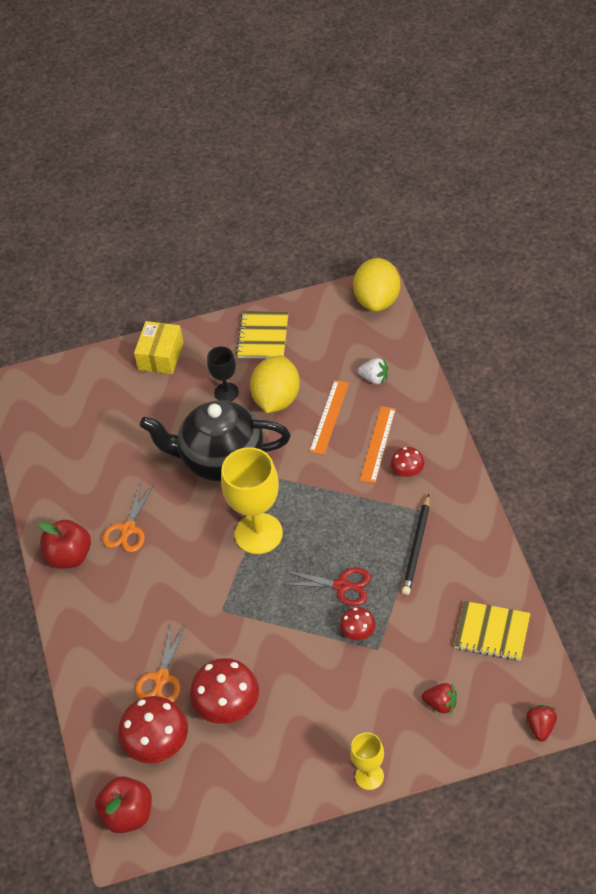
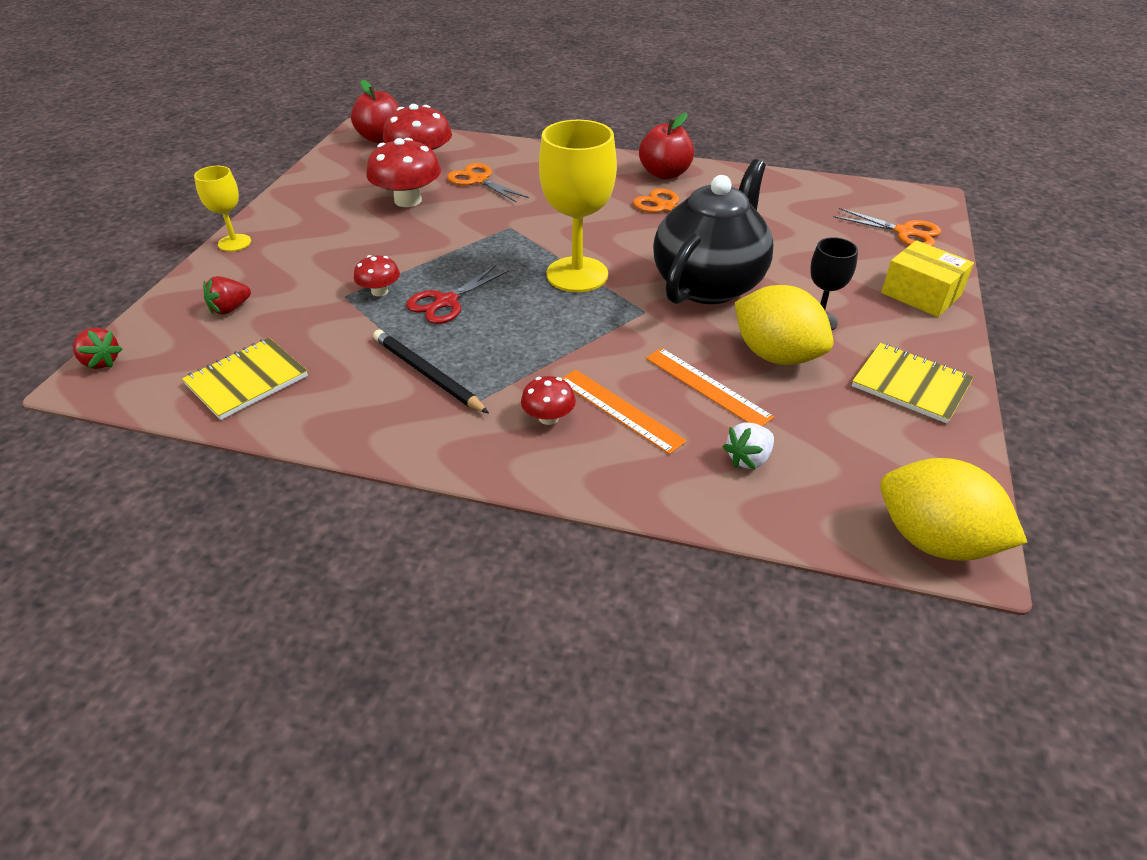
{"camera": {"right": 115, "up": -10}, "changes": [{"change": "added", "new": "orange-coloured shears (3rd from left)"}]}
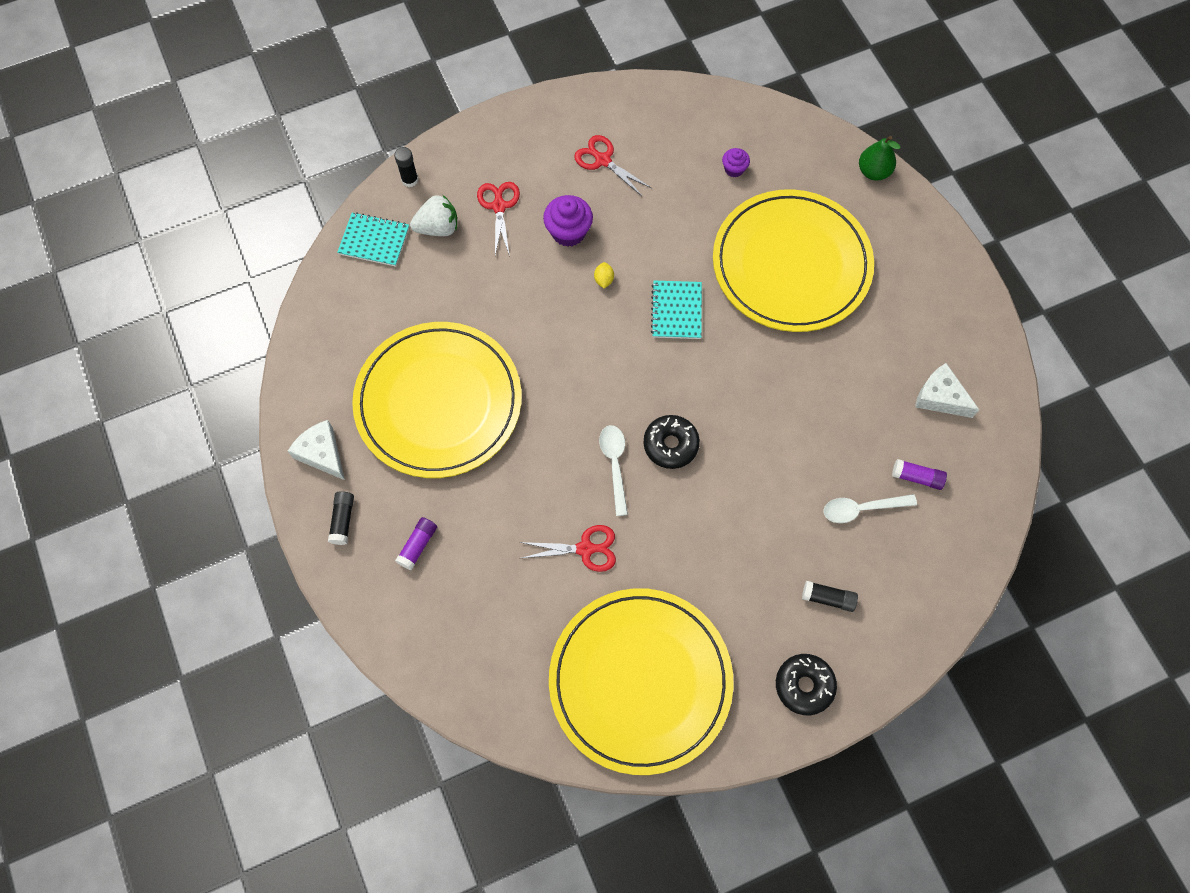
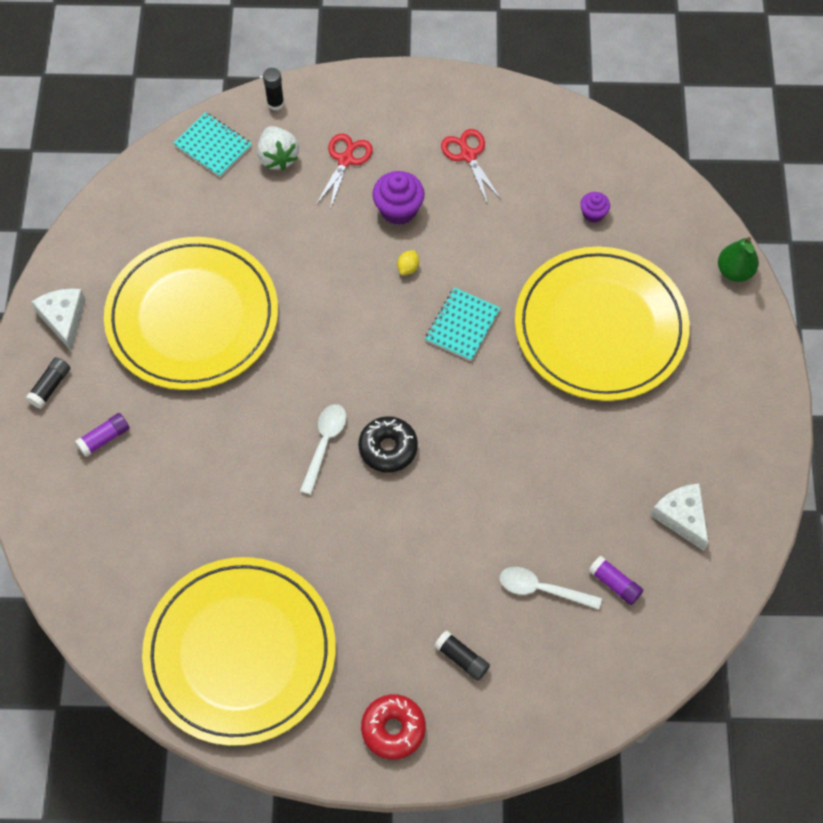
{"camera": {"right": 25, "up": -5}, "changes": [{"change": "turned", "old": "pure white toy strawberry", "degrees": 60}, {"change": "recoloured", "old": "black donut (2nd from left)", "new": "crimson donut"}, {"change": "removed", "old": "crimson shears (2nd from left)"}]}
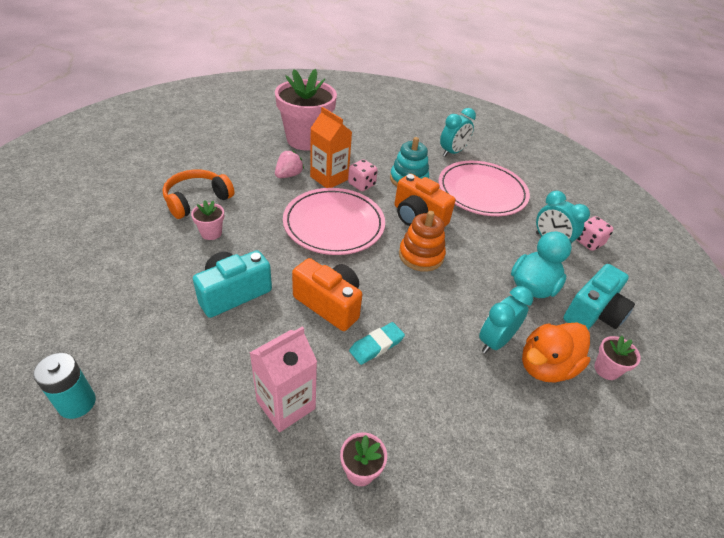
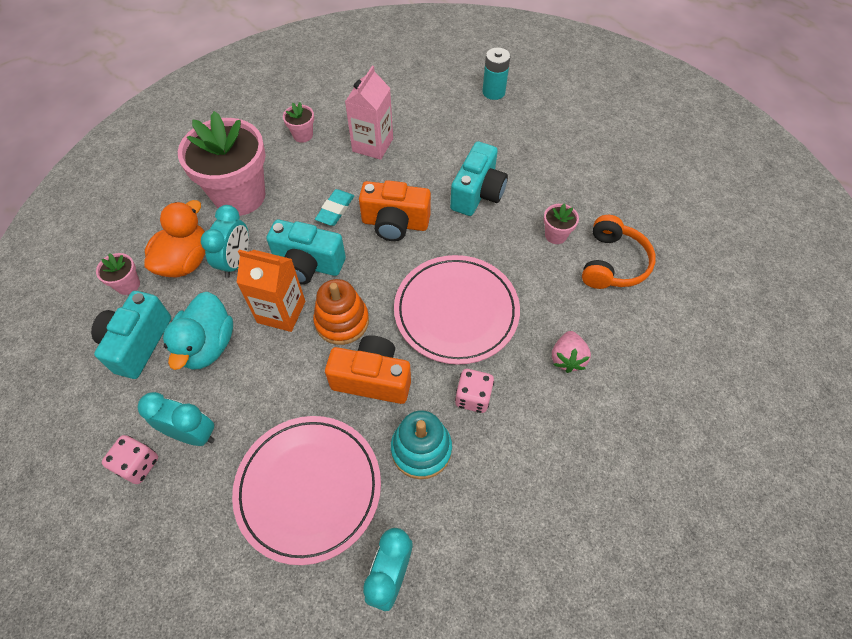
{"camera": {"right": 155, "up": 15}, "changes": [{"change": "moved", "old": "rosy plant pot (2nd from left)"}, {"change": "moved", "old": "orange-coloured milk carton"}, {"change": "added", "new": "teal photo camera (2nd from left)"}]}
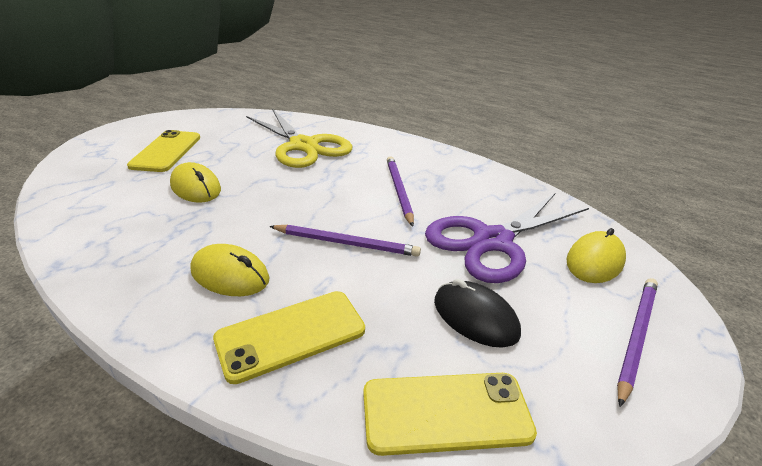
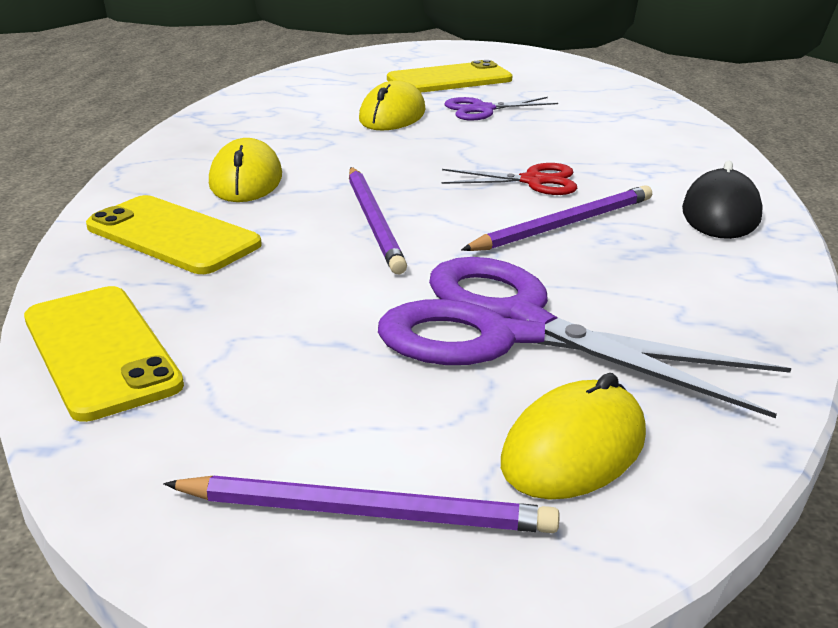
{"camera": {"right": 65, "up": -5}, "changes": [{"change": "added", "new": "crimson shears"}, {"change": "added", "new": "violet shears (1st from left)"}, {"change": "turned", "old": "yellow computer mouse (3rd from left)", "degrees": -60}, {"change": "moved", "old": "black computer mouse"}, {"change": "removed", "old": "yellow shears"}]}
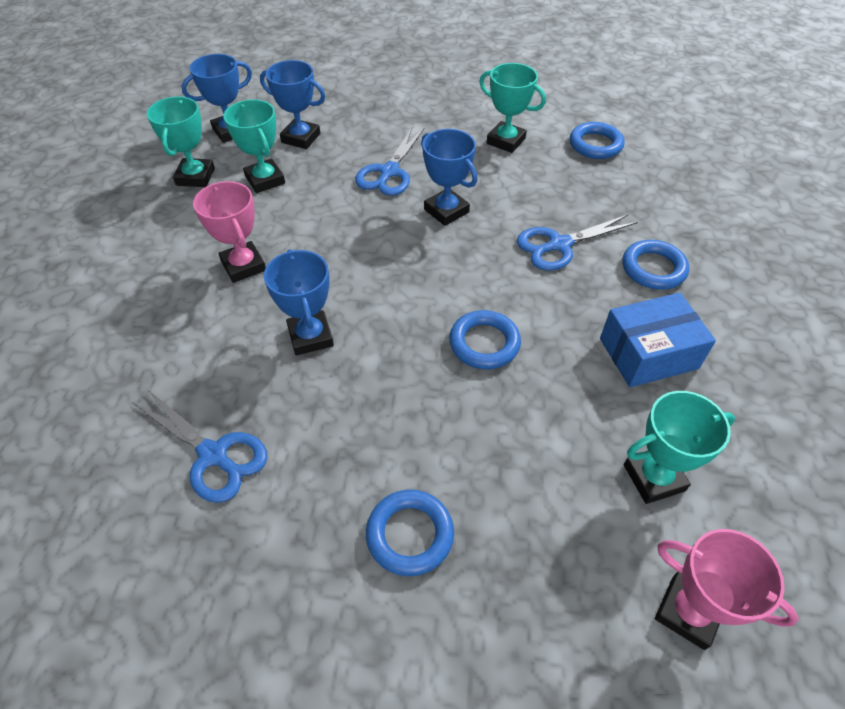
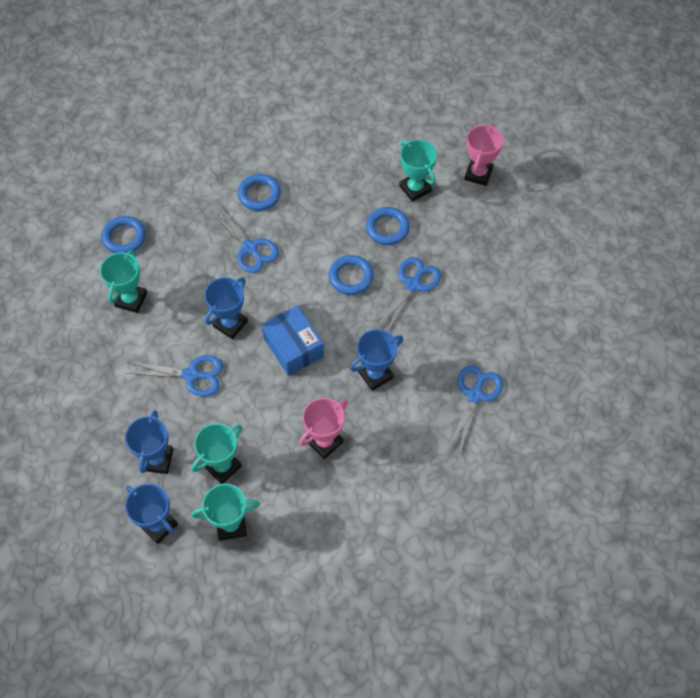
{"camera": {"right": -105, "up": 10}, "changes": [{"change": "moved", "old": "royal blue package"}, {"change": "moved", "old": "royal blue hoop (1st from left in the first image)", "new": "royal blue hoop (4th from left)"}, {"change": "added", "new": "royal blue shears (3rd from left)"}]}
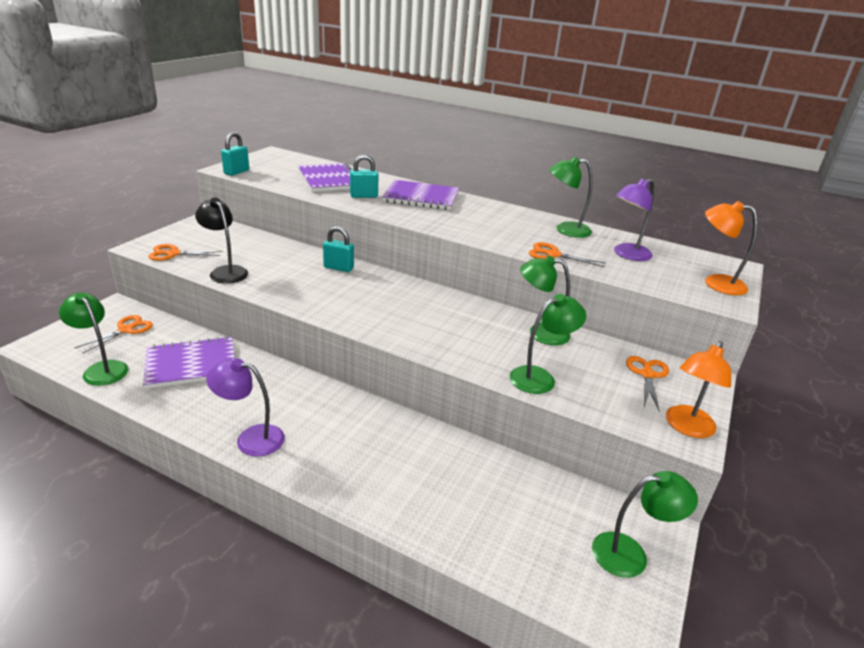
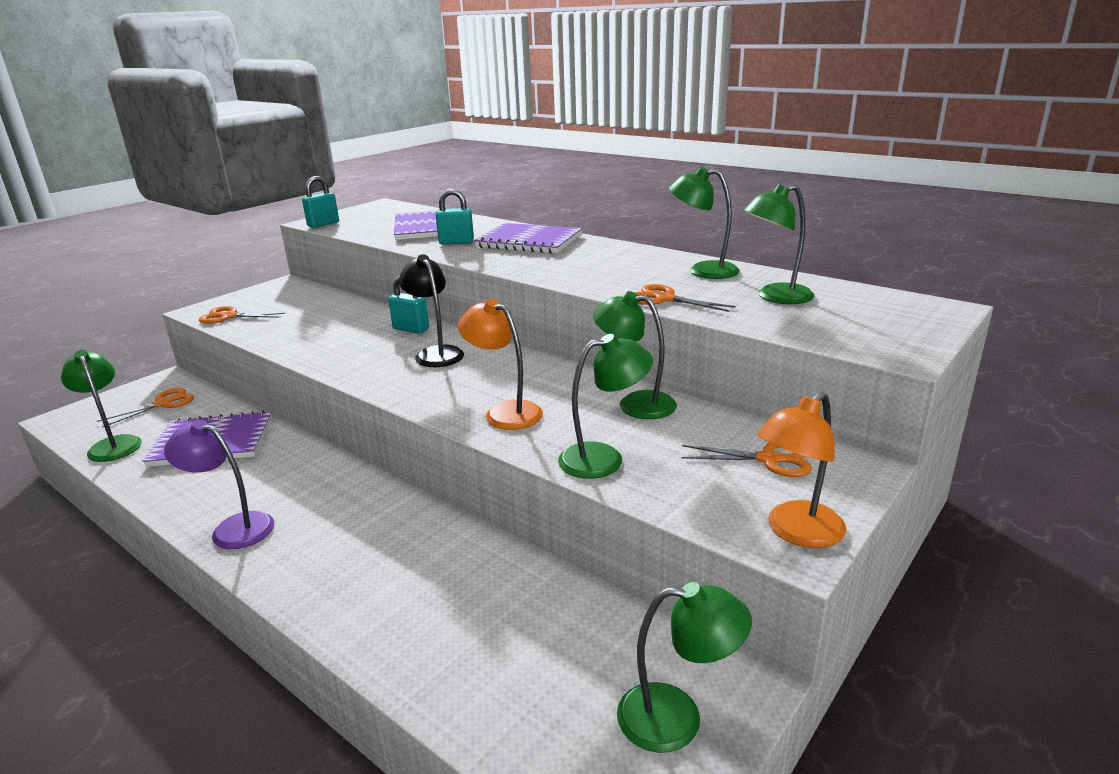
{"camera": {"right": 15, "up": -5}, "changes": [{"change": "moved", "old": "black desk lamp"}, {"change": "moved", "old": "orange-coloured desk lamp (2nd from left in the first image)", "new": "orange-coloured desk lamp (1st from left)"}, {"change": "turned", "old": "orange-coloured shears (4th from left)", "degrees": 75}, {"change": "recoloured", "old": "violet desk lamp (2nd from left)", "new": "green desk lamp (6th from left)"}]}
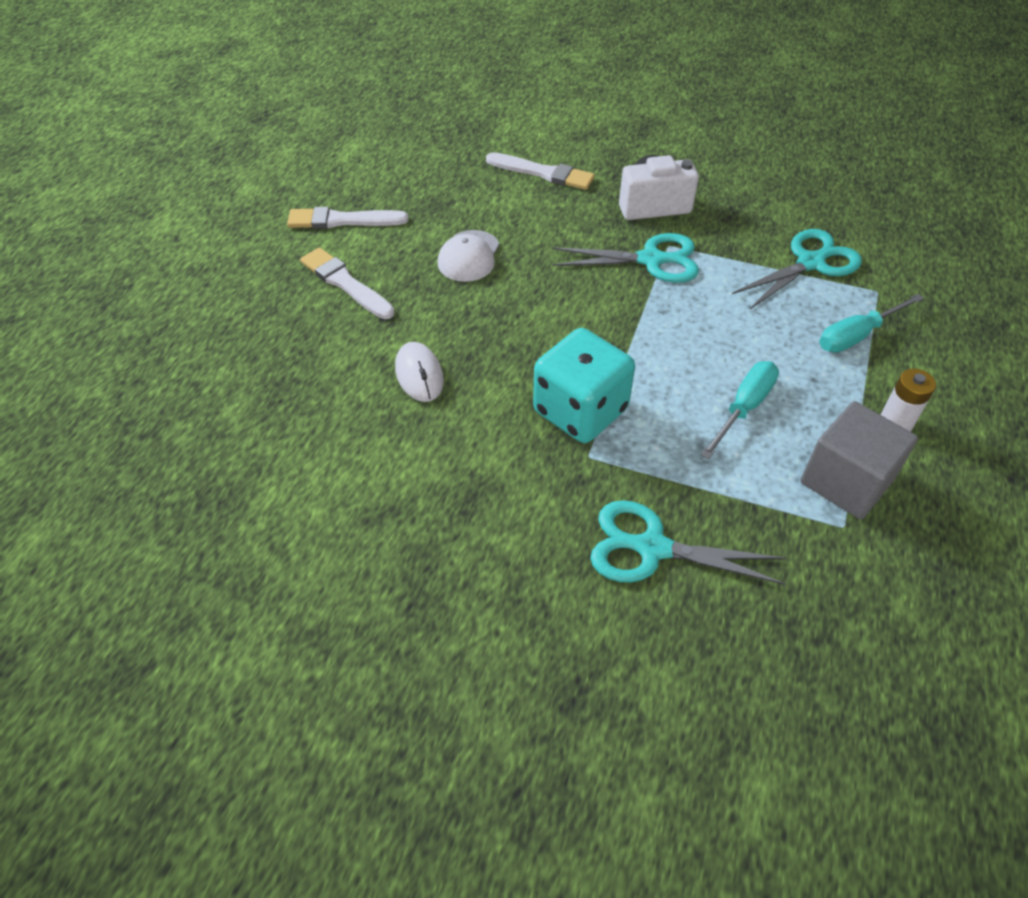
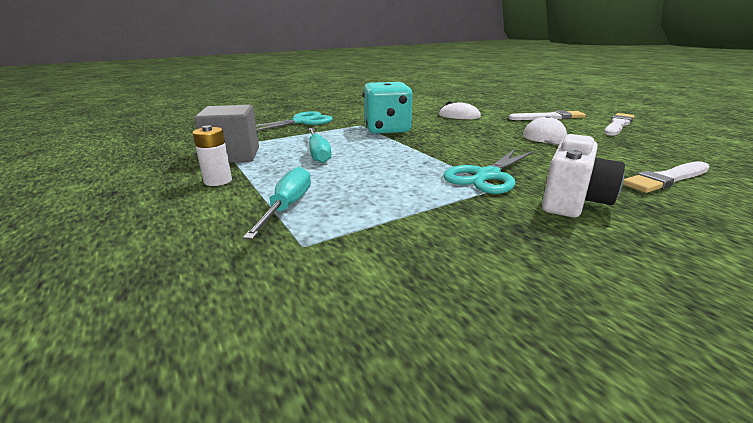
{"camera": {"right": 130, "up": -25}, "changes": [{"change": "removed", "old": "teal shears (3rd from left)"}]}
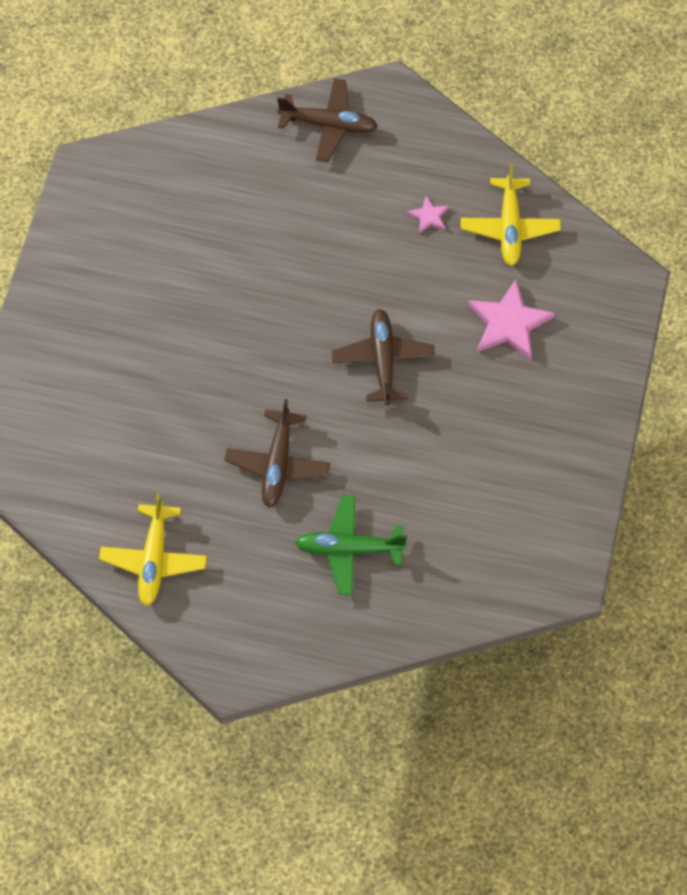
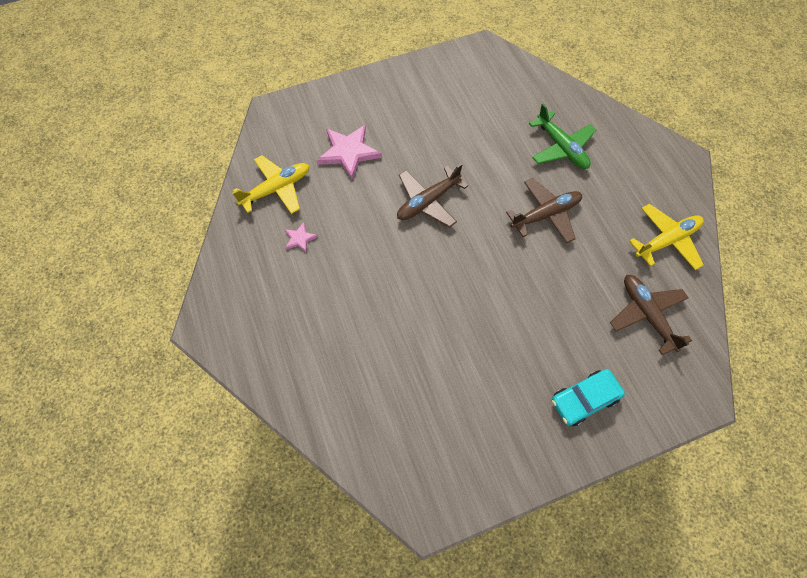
{"camera": {"right": -125, "up": 0}, "changes": [{"change": "added", "new": "teal automobile"}, {"change": "moved", "old": "russet toy plane (2nd from left in the first image)", "new": "russet toy plane (3rd from left)"}]}
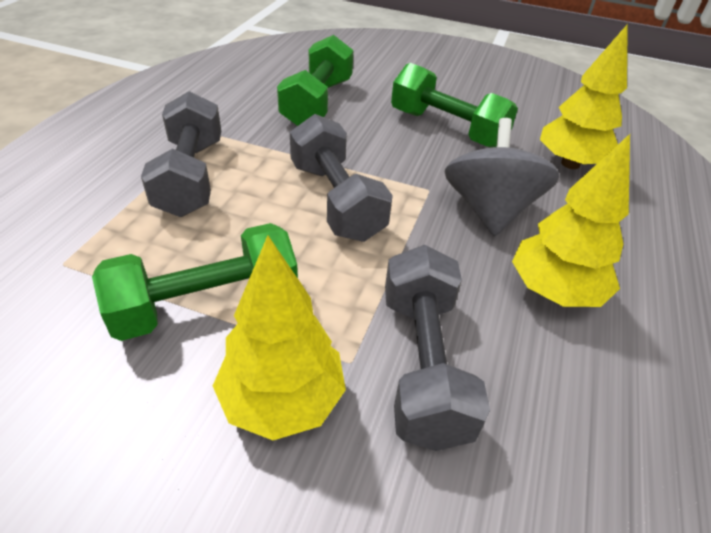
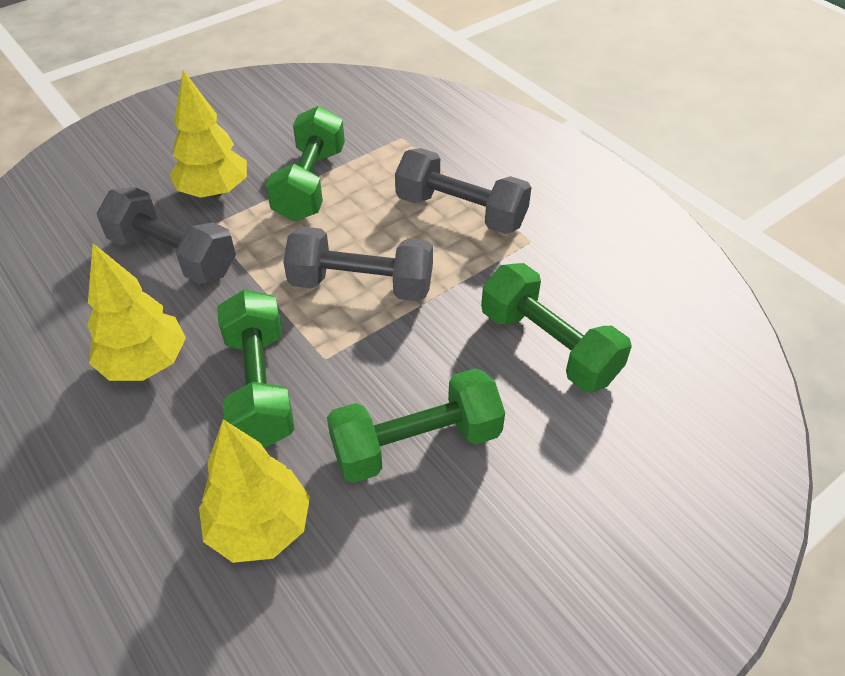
{"camera": {"right": 125, "up": 5}, "changes": [{"change": "replaced", "old": "gray whirligig", "new": "green free weight (1st from left)"}]}
